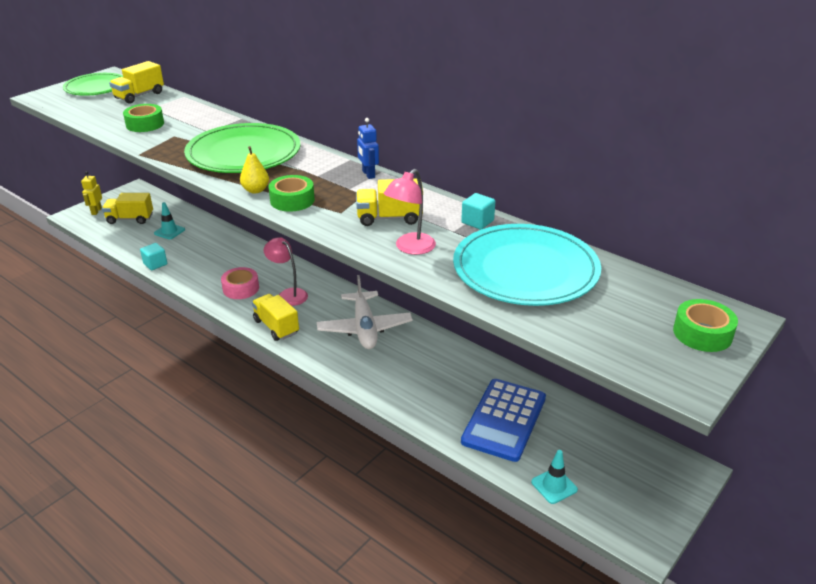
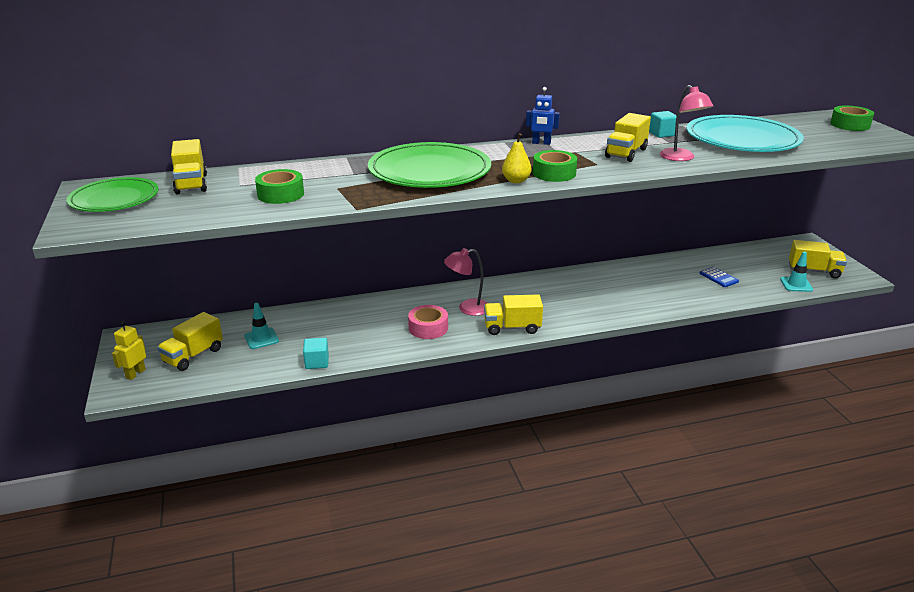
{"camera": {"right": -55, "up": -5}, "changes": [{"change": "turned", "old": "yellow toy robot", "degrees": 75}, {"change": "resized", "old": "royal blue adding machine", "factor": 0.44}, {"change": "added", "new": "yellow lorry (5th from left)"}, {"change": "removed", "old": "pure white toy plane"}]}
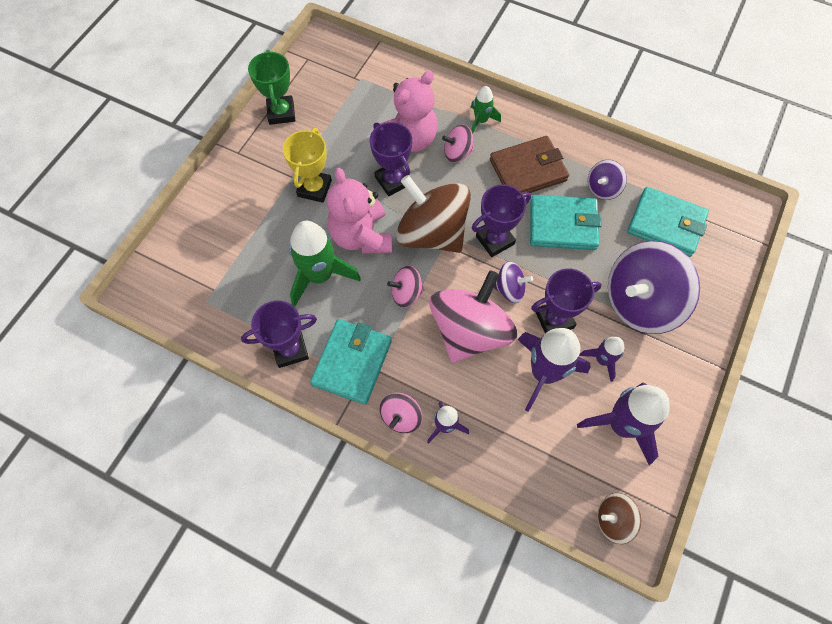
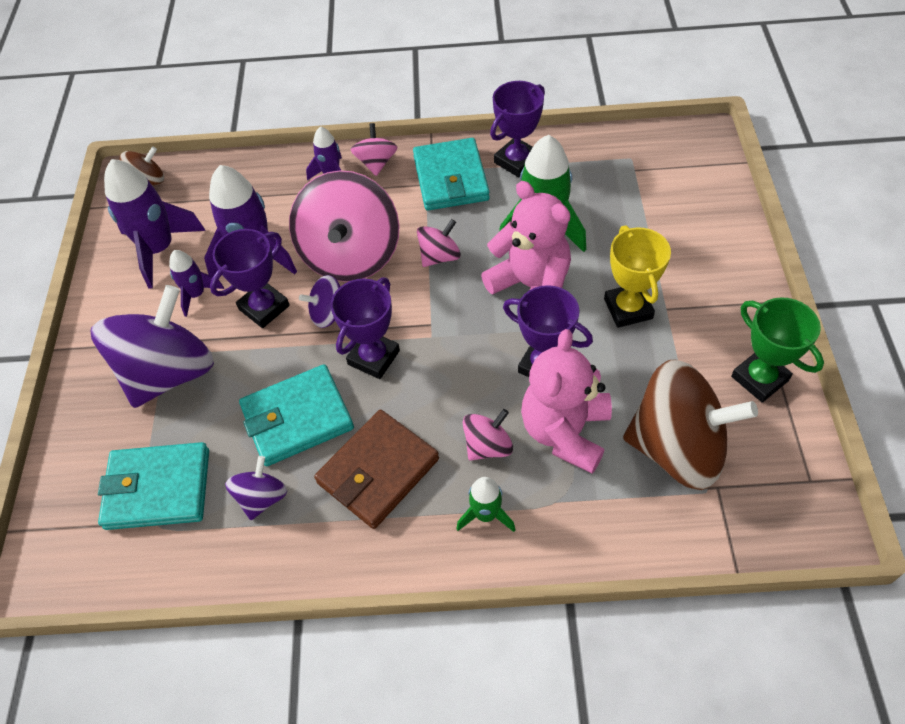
{"camera": {"right": 155, "up": -10}, "changes": [{"change": "moved", "old": "russet whirligig (1st from left in the first image)", "new": "russet whirligig (2nd from left)"}]}
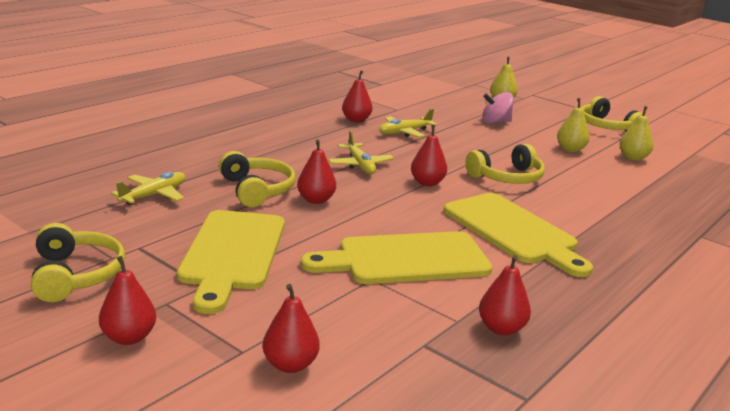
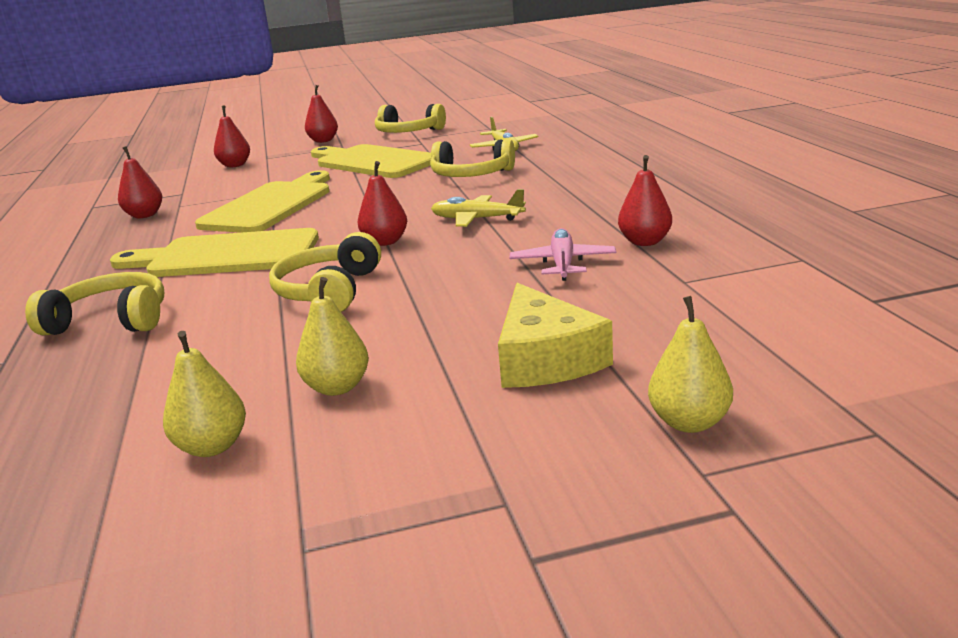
{"camera": {"right": 130, "up": 0}, "changes": [{"change": "moved", "old": "yellow over-ear headphones (4th from left in the first image)", "new": "yellow over-ear headphones (1st from left)"}, {"change": "replaced", "old": "rosy whirligig", "new": "yellow piece of cheese"}, {"change": "recoloured", "old": "yellow toy plane (3rd from left)", "new": "rosy toy plane"}, {"change": "removed", "old": "crimson pear (3rd from left)"}]}
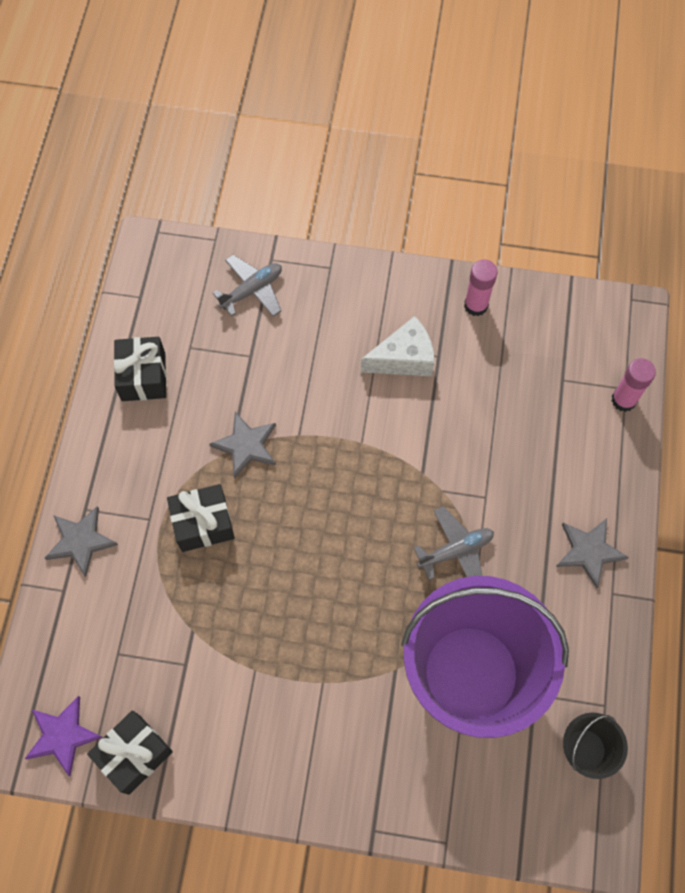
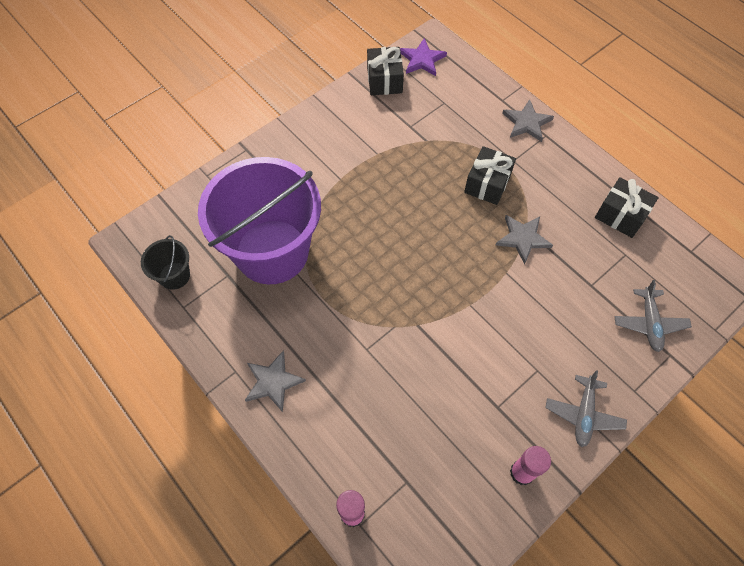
{"camera": {"right": 130, "up": -5}, "changes": [{"change": "moved", "old": "gray toy plane (2nd from left in the first image)", "new": "gray toy plane (1st from left)"}, {"change": "removed", "old": "pure white piece of cheese"}]}
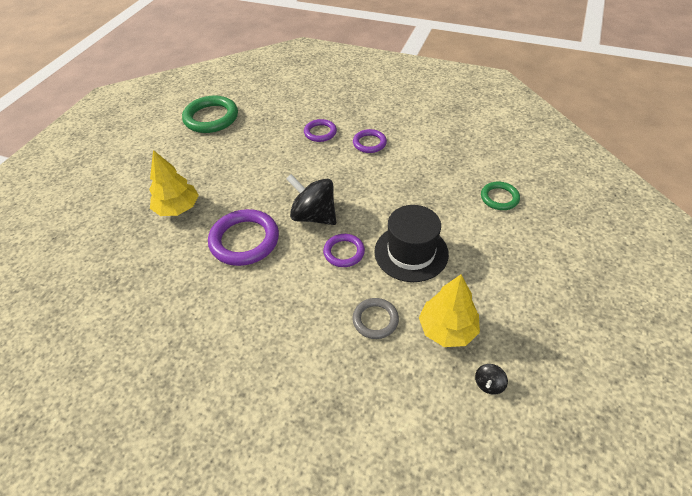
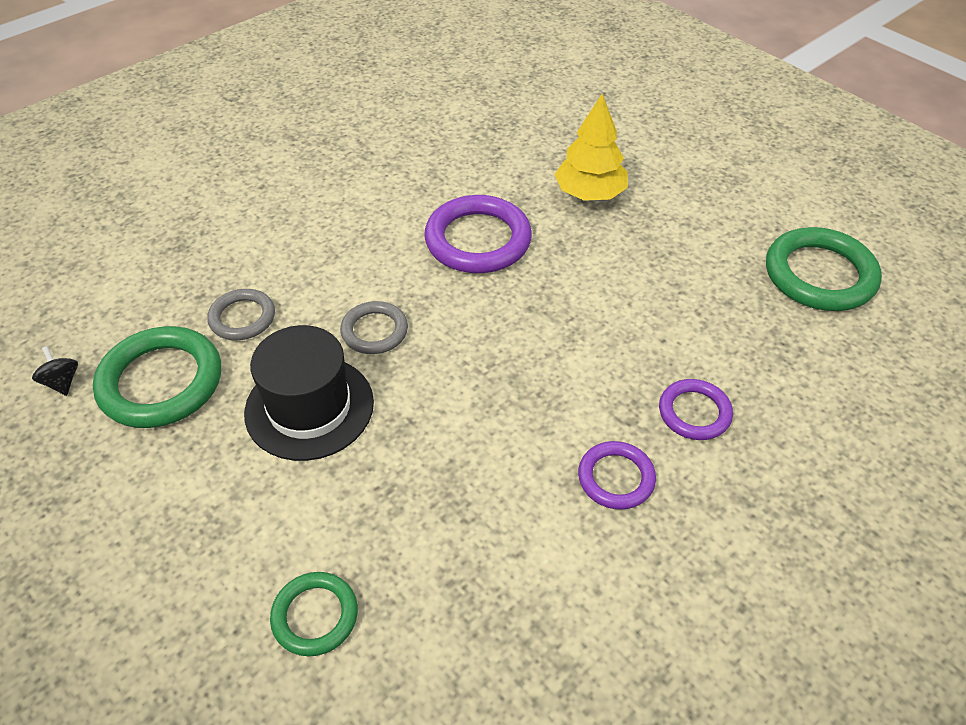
{"camera": {"right": 115, "up": 0}, "changes": [{"change": "replaced", "old": "yellow fir tree (2nd from left)", "new": "green hoop (1st from left)"}, {"change": "recoloured", "old": "violet hoop (3rd from left)", "new": "gray hoop (2nd from left)"}, {"change": "removed", "old": "black whirligig (1st from left)"}]}
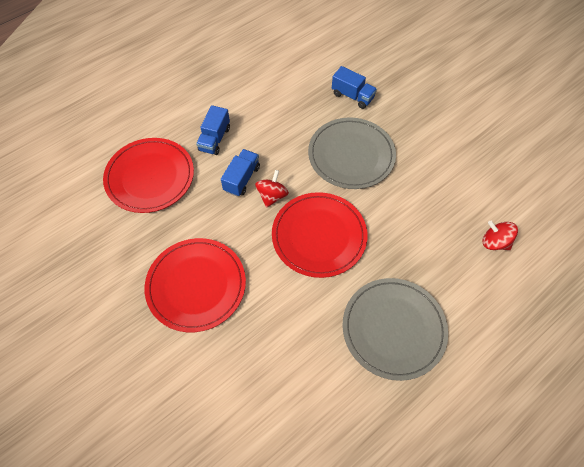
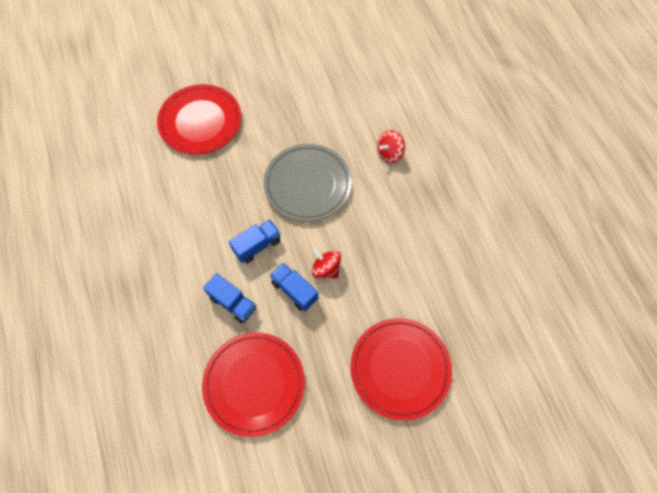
{"camera": {"right": -70, "up": 5}, "changes": [{"change": "moved", "old": "crimson plate (3rd from left in the first image)", "new": "crimson plate (1st from left)"}, {"change": "moved", "old": "royal blue lorry (3rd from left in the first image)", "new": "royal blue lorry (2nd from left)"}, {"change": "moved", "old": "crimson whirligig (2nd from left)"}, {"change": "removed", "old": "gray plate (2nd from left)"}]}
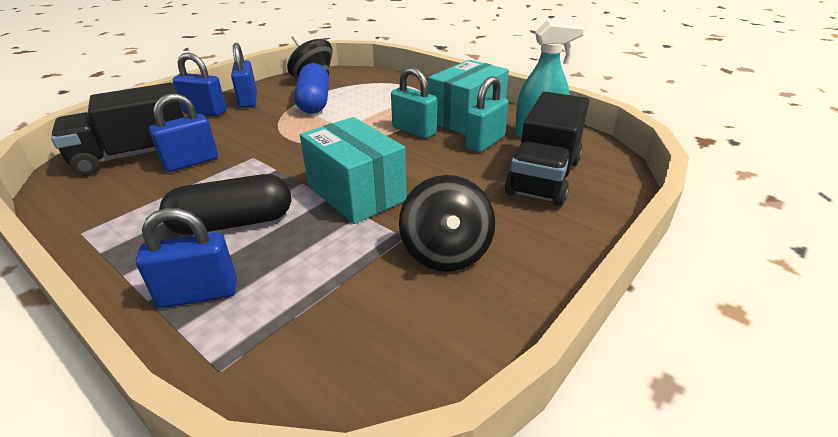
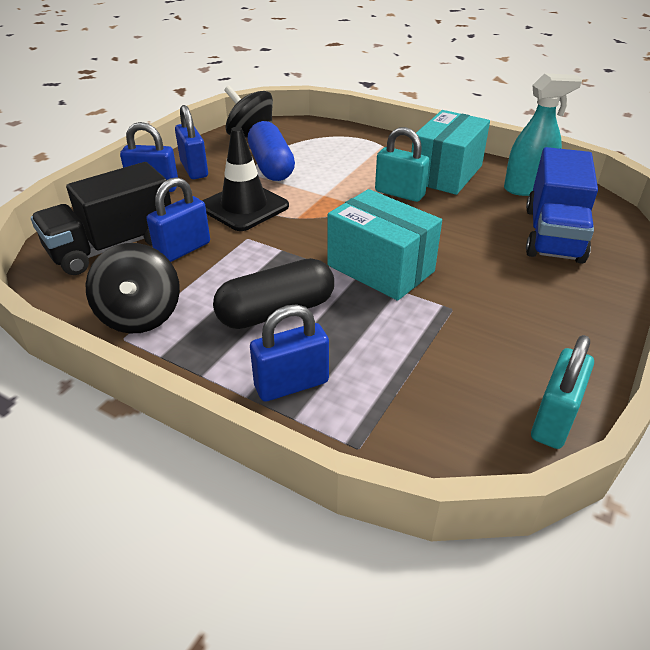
{"camera": {"right": -10, "up": 5}, "changes": [{"change": "moved", "old": "black whirligig (2nd from left in the first image)", "new": "black whirligig (1st from left)"}, {"change": "added", "new": "black road cone"}, {"change": "recoloured", "old": "black lorry (2nd from left)", "new": "royal blue lorry"}, {"change": "moved", "old": "teal lock (2nd from left)"}]}
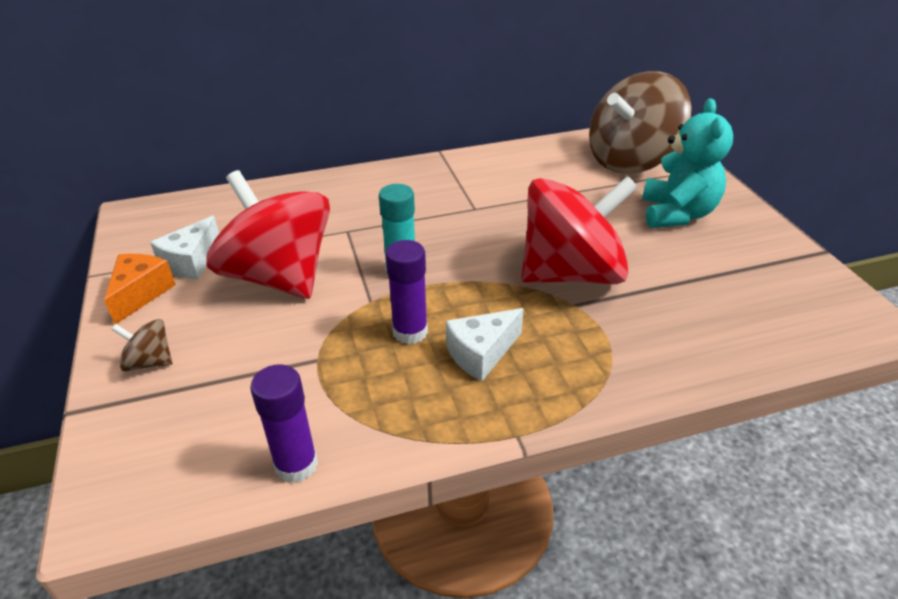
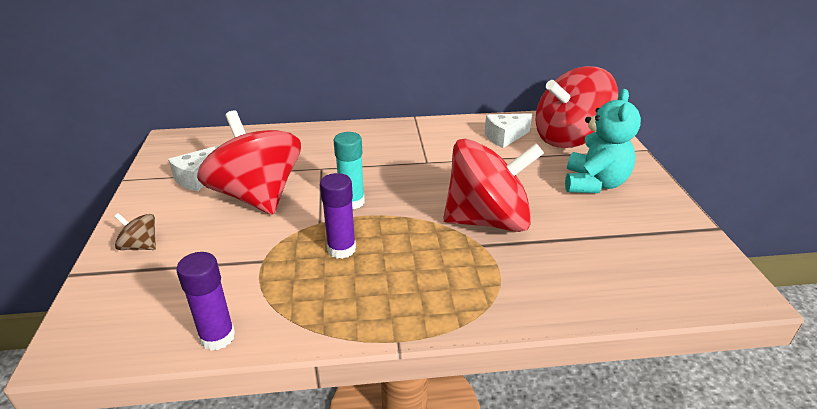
{"camera": {"right": 10, "up": -5}, "changes": [{"change": "moved", "old": "pure white piece of cheese (2nd from left)"}, {"change": "recoloured", "old": "russet whirligig (2nd from left)", "new": "crimson whirligig (3rd from left)"}, {"change": "removed", "old": "orange-coloured piece of cheese"}]}
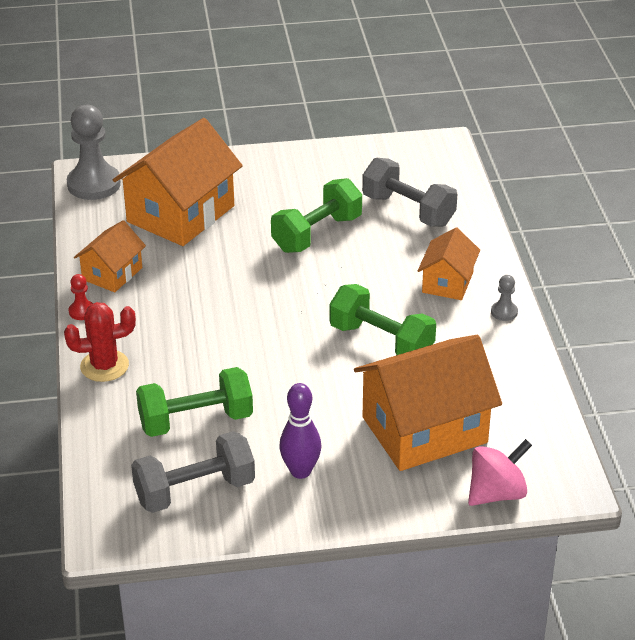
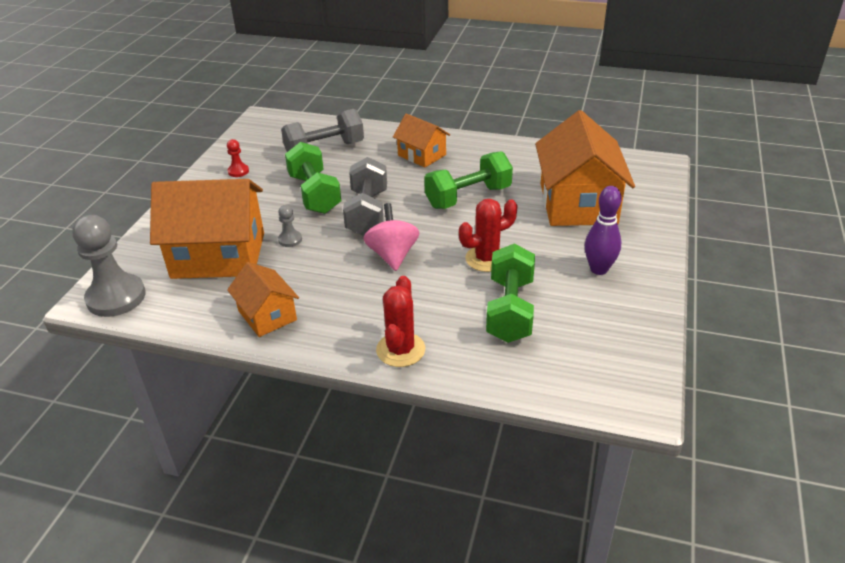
{"camera": {"right": -65, "up": 0}, "changes": [{"change": "turned", "old": "orange-coloured house (2nd from left in the first image)", "degrees": -60}, {"change": "moved", "old": "crimson game pawn"}, {"change": "moved", "old": "gray game pawn (2nd from left)"}, {"change": "moved", "old": "gray free weight (1st from left in the first image)", "new": "gray free weight (2nd from left)"}, {"change": "moved", "old": "rosy whirligig"}, {"change": "added", "new": "crimson prickly plant (2nd from left)"}]}
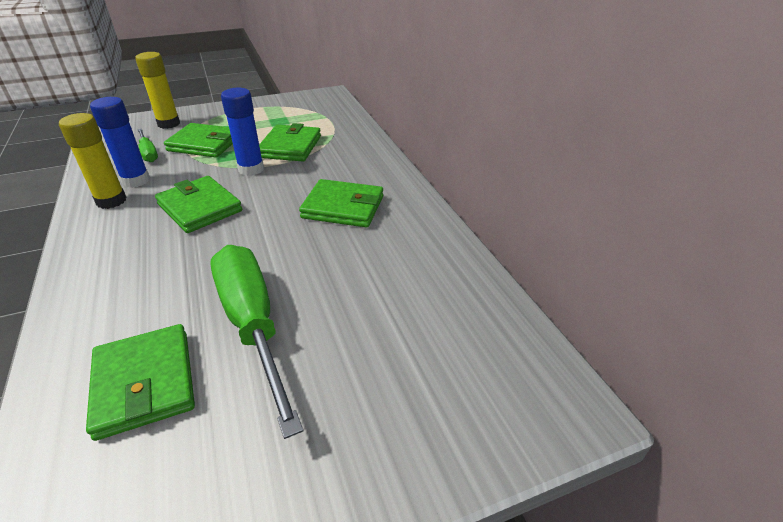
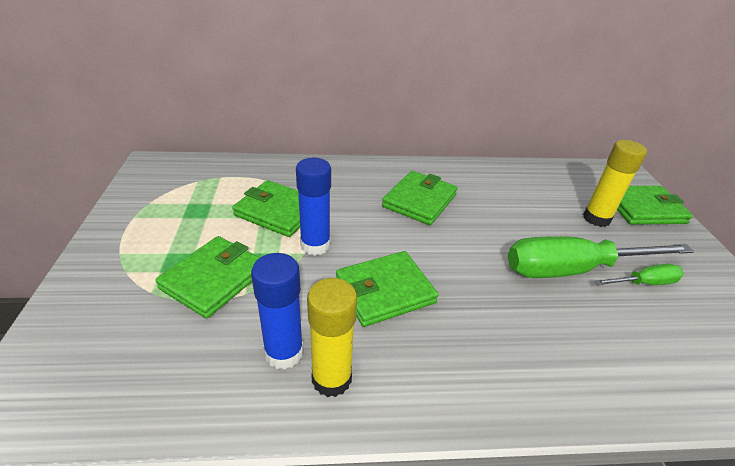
{"camera": {"right": -75, "up": 0}, "changes": [{"change": "moved", "old": "yellow stick of glue (2nd from left)"}, {"change": "moved", "old": "green flat screwdriver (1st from left in the first image)", "new": "green flat screwdriver (2nd from left)"}, {"change": "moved", "old": "green billfold (1st from left in the first image)", "new": "green billfold (5th from left)"}]}
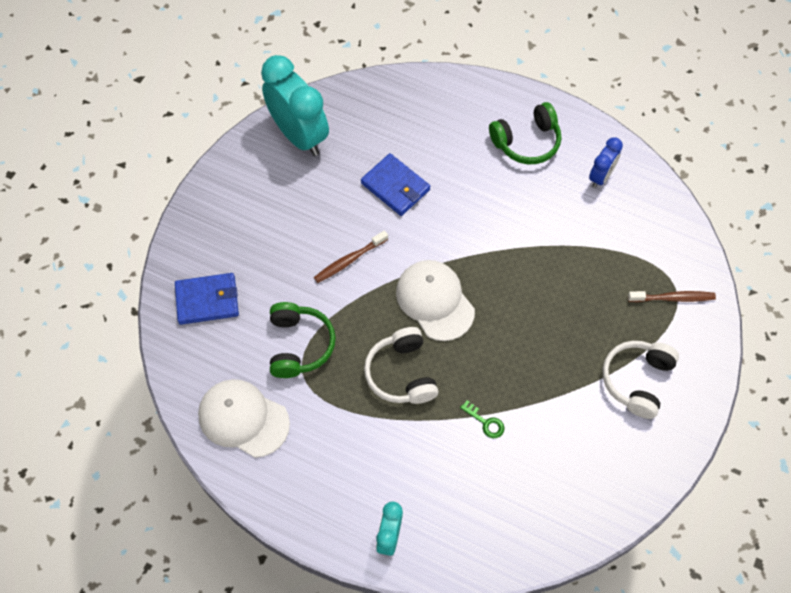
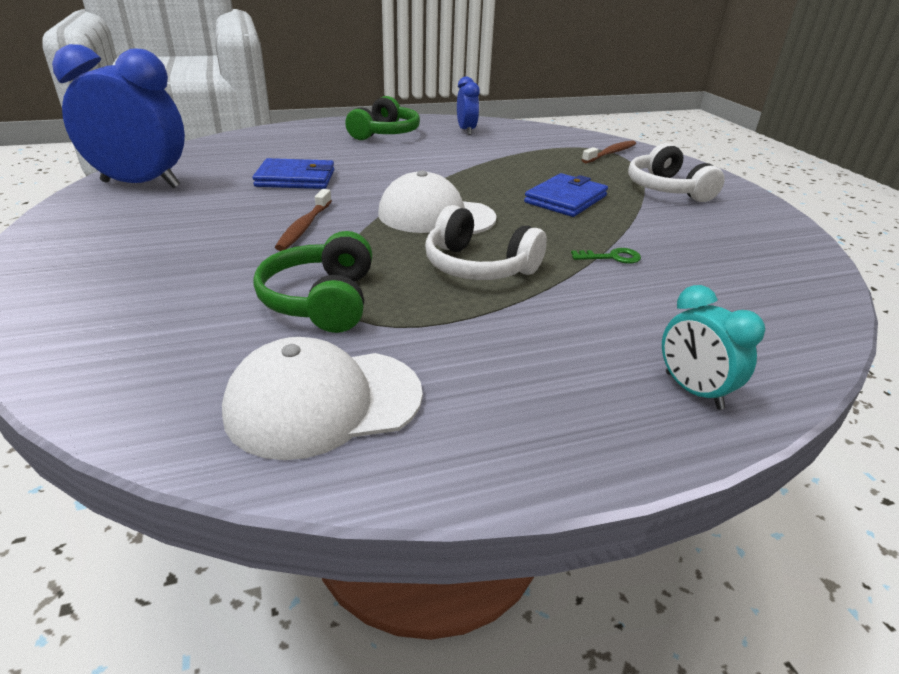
{"camera": {"right": -45, "up": -30}, "changes": [{"change": "recoloured", "old": "teal alarm clock (1st from left)", "new": "royal blue alarm clock (1st from left)"}, {"change": "turned", "old": "green over-ear headphones (1st from left)", "degrees": -135}, {"change": "moved", "old": "royal blue billfold (1st from left in the first image)", "new": "royal blue billfold (2nd from left)"}]}
